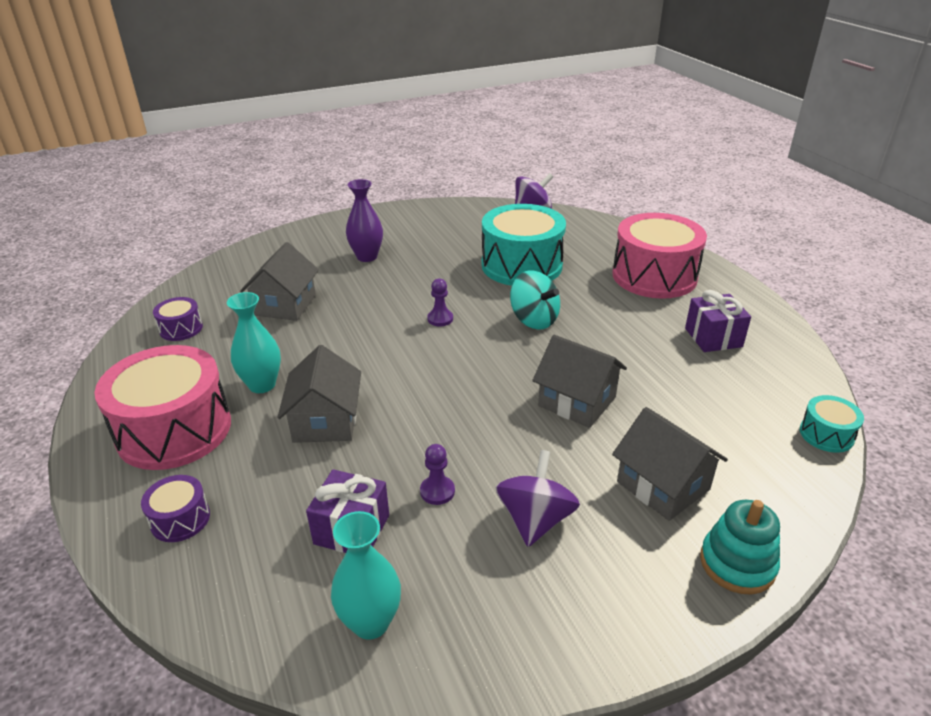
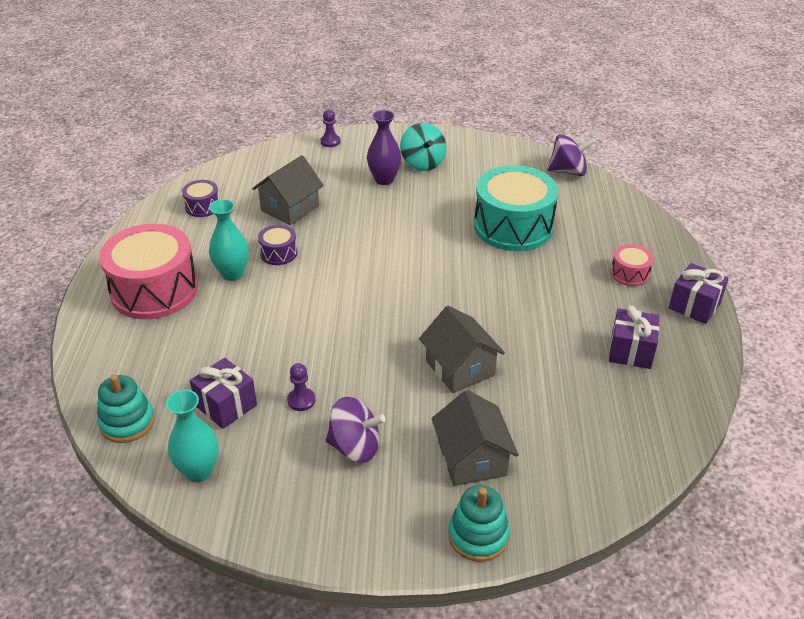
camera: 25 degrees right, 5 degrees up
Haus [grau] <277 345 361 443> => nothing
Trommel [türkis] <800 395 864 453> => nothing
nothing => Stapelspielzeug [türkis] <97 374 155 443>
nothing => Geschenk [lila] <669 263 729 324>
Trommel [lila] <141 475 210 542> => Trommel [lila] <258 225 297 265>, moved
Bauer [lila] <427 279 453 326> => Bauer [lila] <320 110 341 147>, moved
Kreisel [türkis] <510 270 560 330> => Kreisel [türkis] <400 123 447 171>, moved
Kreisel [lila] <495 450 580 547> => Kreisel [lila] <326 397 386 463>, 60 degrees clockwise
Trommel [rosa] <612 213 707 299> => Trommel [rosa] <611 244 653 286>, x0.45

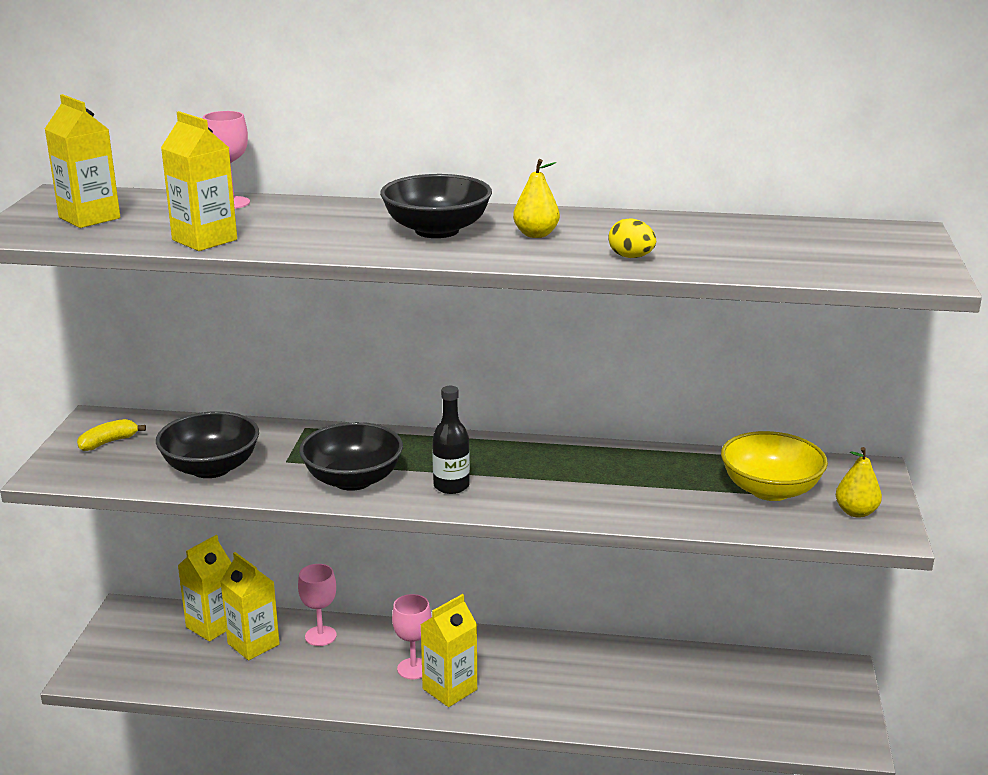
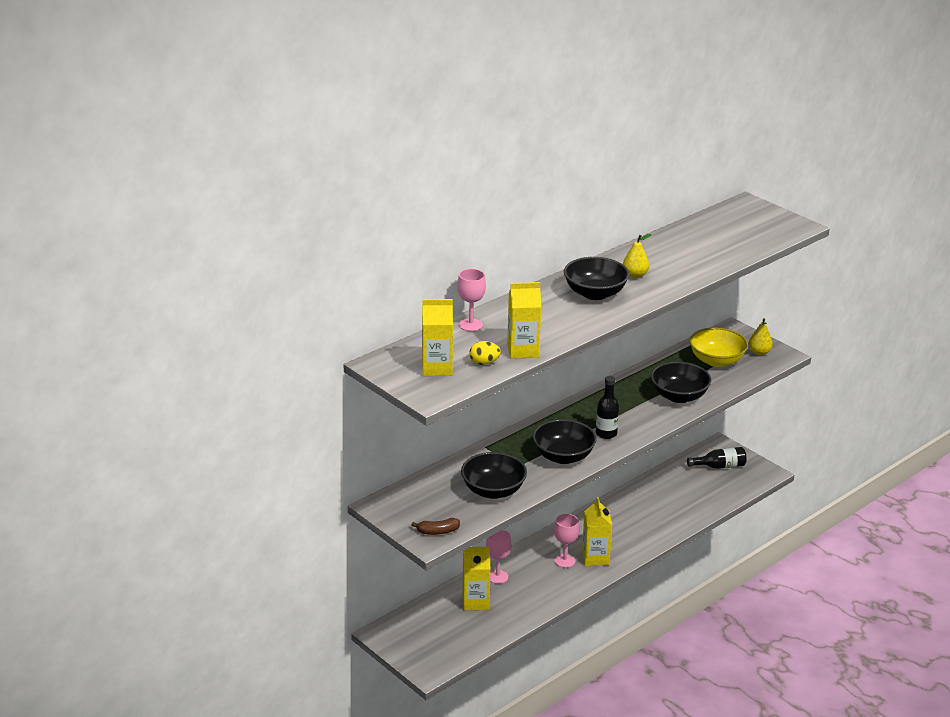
camera: 50 degrees left, 5 degrees up
Banane [gelb] <77 419 146 451> => nothing
Getränkekarton [gelb] <178 535 232 641> => nothing
nothing => Banane [braun] <411 518 460 535>
nothing => Schüssel [schwarz] <651 362 711 403>
nothing => Flasche [schwarz] <687 447 747 469>
Ei [gelb] <608 218 656 258> => Ei [gelb] <469 341 501 365>, moved

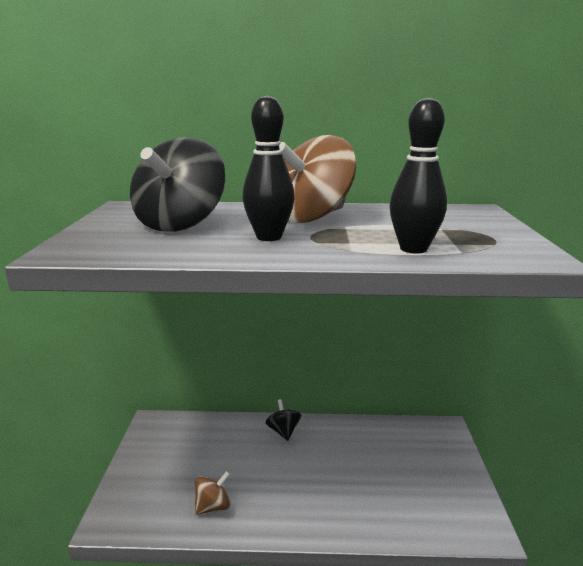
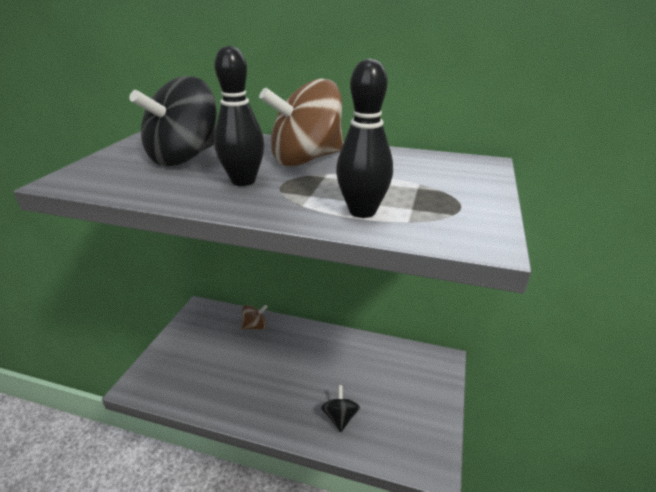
camera: 15 degrees right, 10 degrees up
Kreisel [braun] <195 471 231 515> => Kreisel [braun] <242 304 268 330>, moved
Kreisel [schwarz] <266 399 301 441> => Kreisel [schwarz] <321 385 360 432>, moved

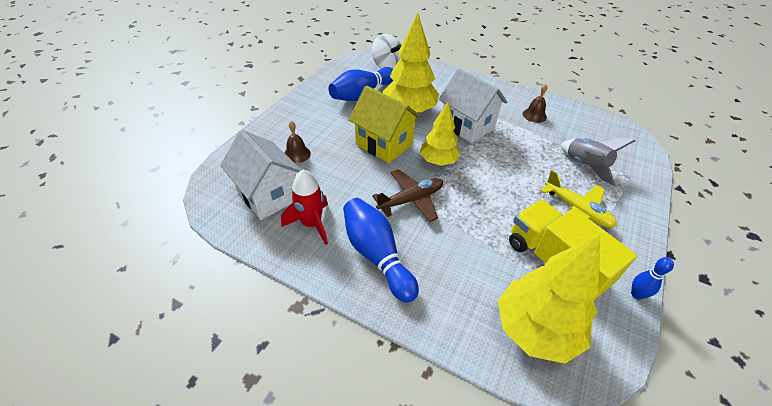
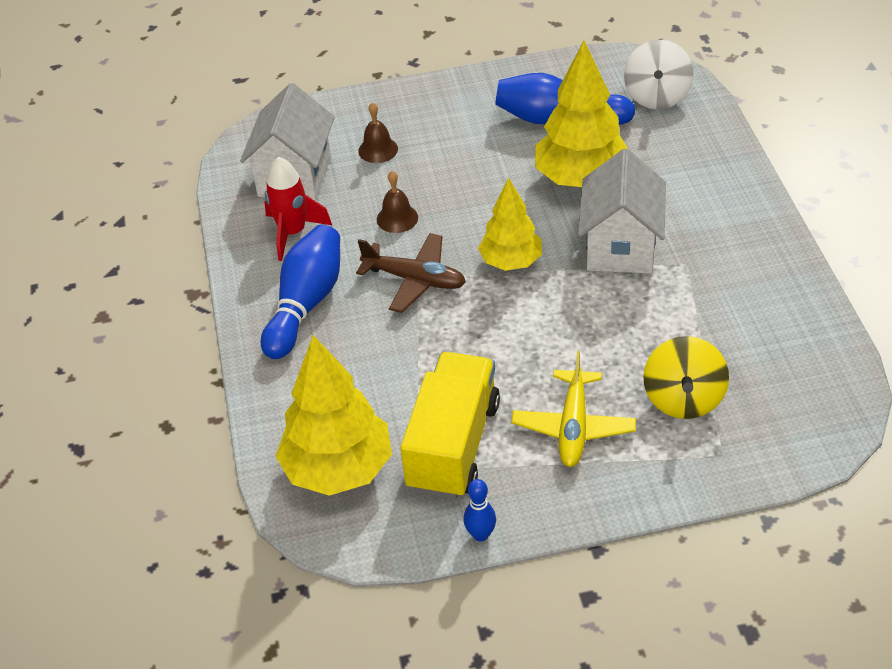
camera: 55 degrees right, 0 degrees up
Haus [gelb] <349 86 421 163> => nothing
Glocke [braun] <523 84 547 123> => Glocke [braun] <377 171 418 233>, moved
Rakete [grau] <561 138 635 186> => Kreisel [gelb] <643 336 729 419>

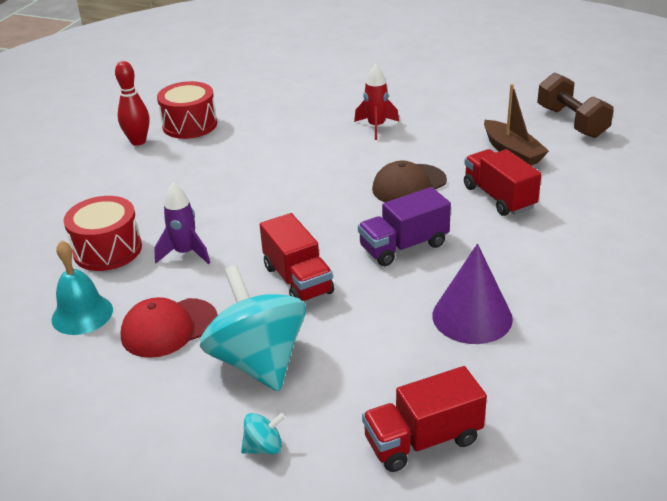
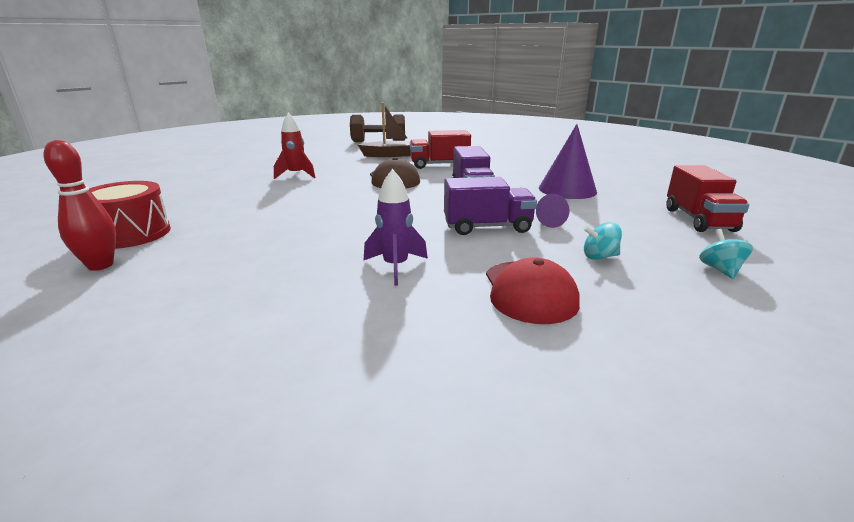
camera: 70 degrees left, 10 degrees down
Glocke [türkis] <51 240 113 335> => nothing
Trommel [rot] <63 196 142 271> => nothing
nothing => Kegel [lila] <536 194 569 228>
Lastwagen [rot] <260 213 334 302> => Lastwagen [lila] <444 177 537 235>
Kreisel [türkis] <200 265 306 391> => Kreisel [türkis] <583 222 622 260>, x0.40

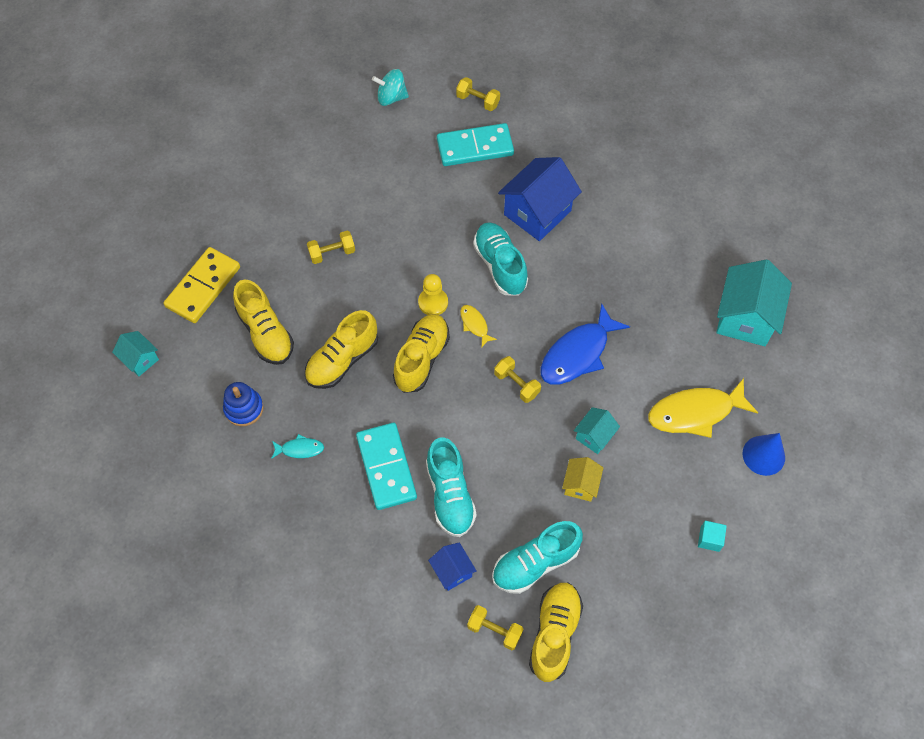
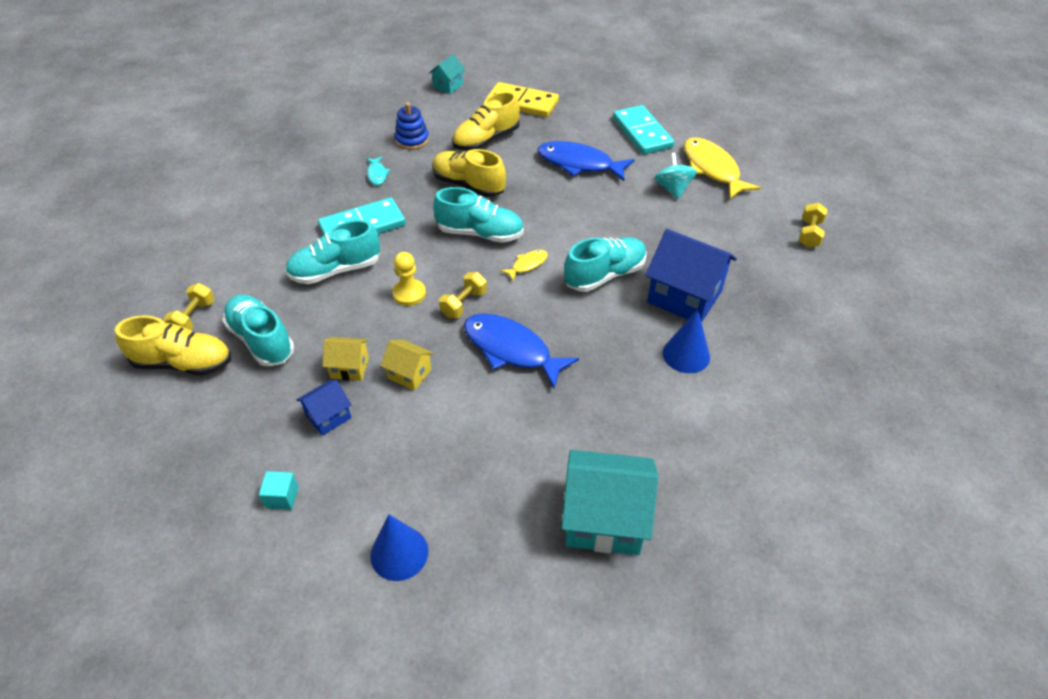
camera: 80 degrees right, 15 degrees down
nothing => Kegel [blau] <663 310 710 373>
Kreisel [türkis] <372 69 409 106> => Kreisel [türkis] <654 153 697 199>, moved
Bauer [gelb] <418 274 448 315> => Bauer [gelb] <392 252 426 306>, moved
Haus [blau] <428 542 477 591> => Haus [blau] <297 380 352 436>, moved
Dominostein [türkis] <437 123 514 166> => Dominostein [türkis] <613 105 674 154>, moved
Fisch [gelb] <648 378 758 438> => Fisch [gelb] <684 137 761 199>, moved
Hantel [gelb] <307 231 355 264> => Fisch [blau] <537 141 635 181>
Schuh [gelb] <393 314 450 393> => Schuh [türkis] <433 187 524 243>
Haus [türkis] <574 407 620 454> => Haus [gelb] <381 340 433 391>

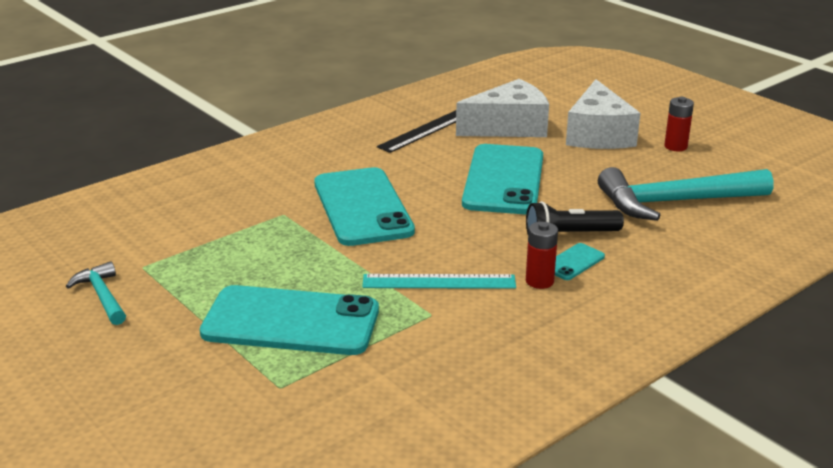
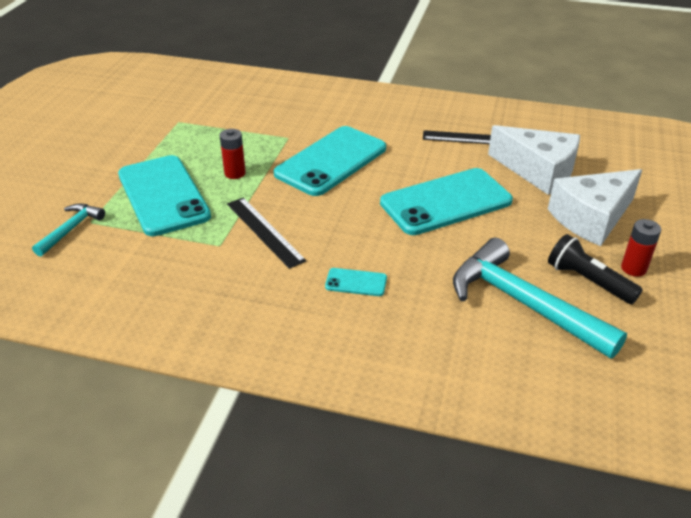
camera: 55 degrees right, 10 degrees up
Hammer [türkis] <66 261 126 325> => Hammer [türkis] <32 204 105 257>, moved
Taschenlampe [schwarz] <526 201 624 234> => Taschenlampe [schwarz] <548 234 643 304>, moved
Batterie [rot] <526 222 558 289> => Batterie [rot] <220 129 246 179>, moved
Lineal [türkis] <362 274 516 289> => Lineal [schwarz] <227 198 307 269>

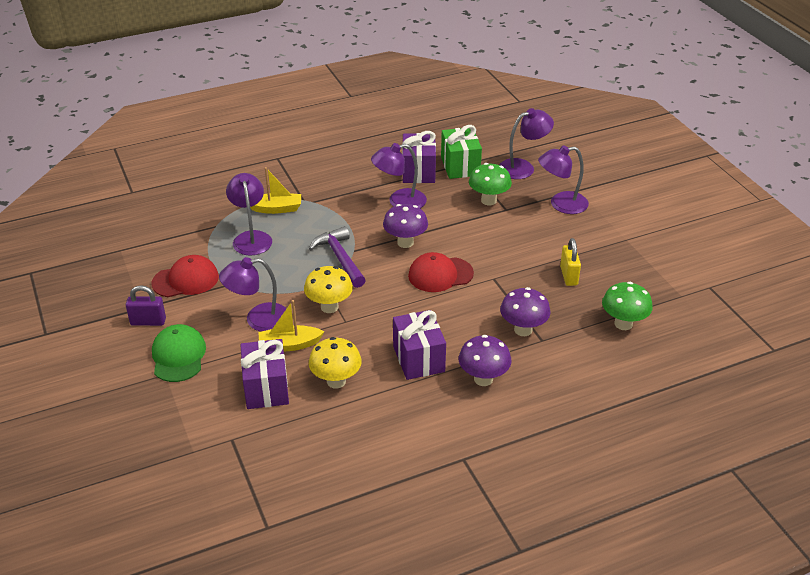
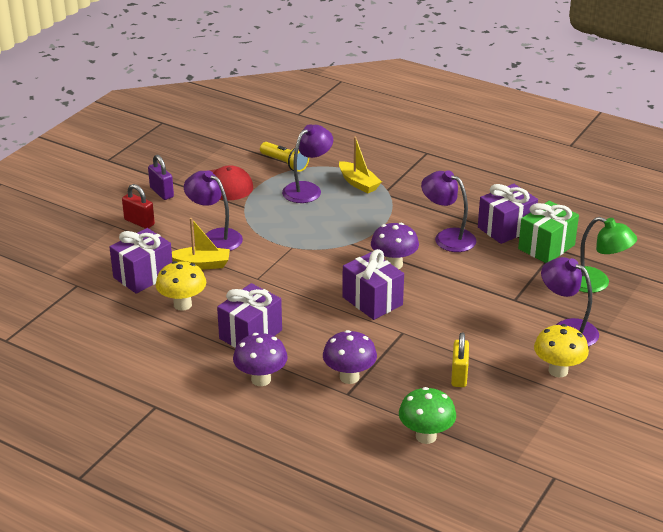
camera: 55 degrees right, 5 degrees down
Hammer [lila] <309 226 366 288> => nothing
Pilz [grün] <469 163 512 205> => nothing
nothing => Taschenlampe [gelb] <260 142 309 172>
Pilz [gelb] <304 266 353 313> => Pilz [gelb] <534 324 589 378>, moved
Kappe [grün] <152 324 206 382> => Vorhängeschloss [rot] <122 184 155 229>
Kappe [rot] <408 252 474 292> => Geschenk [lila] <342 249 404 320>
Lampe [lila] <499 108 554 179> => Lampe [grün] <579 217 637 293>
Boot [gelb] <258 300 324 351> => Boot [gelb] <172 218 230 270>, 135 degrees clockwise
Vorhängeschloss [gelb] <560 238 581 286> => Vorhängeschloss [gelb] <451 332 469 387>, 45 degrees counterclockwise

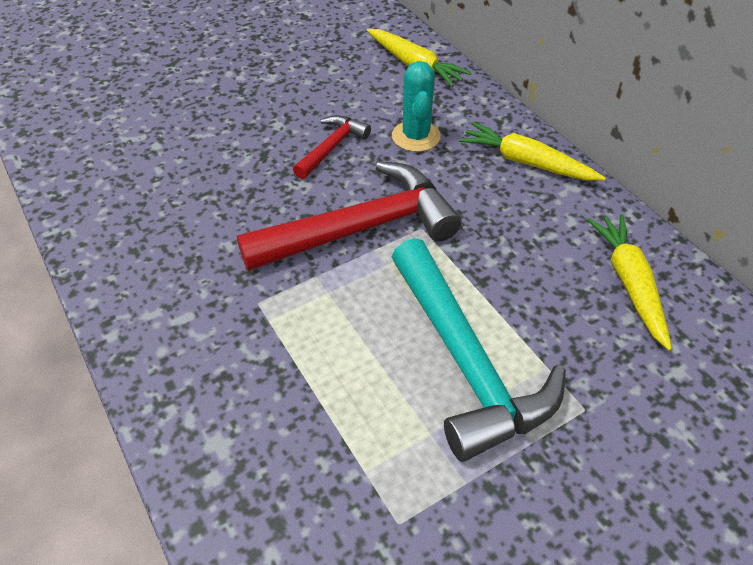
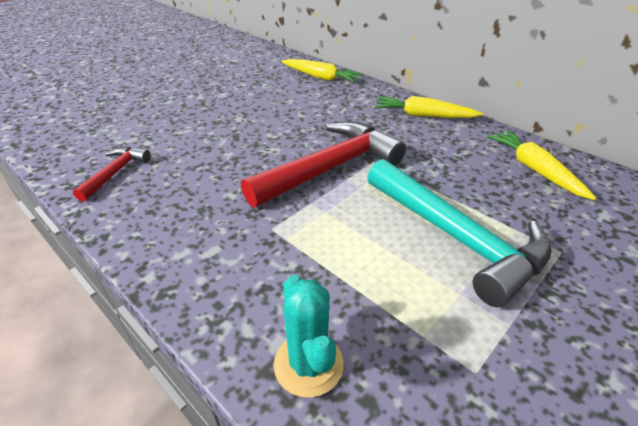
camera: 15 degrees left, 10 degrees down
Hammer [rot] <293 115 371 179> => Hammer [rot] <73 147 151 202>, moved
Kaktus [türkis] <392 61 441 152> => Kaktus [türkis] <274 275 344 398>, moved

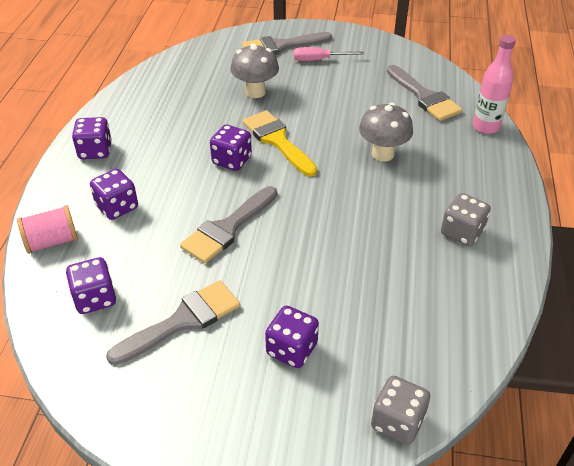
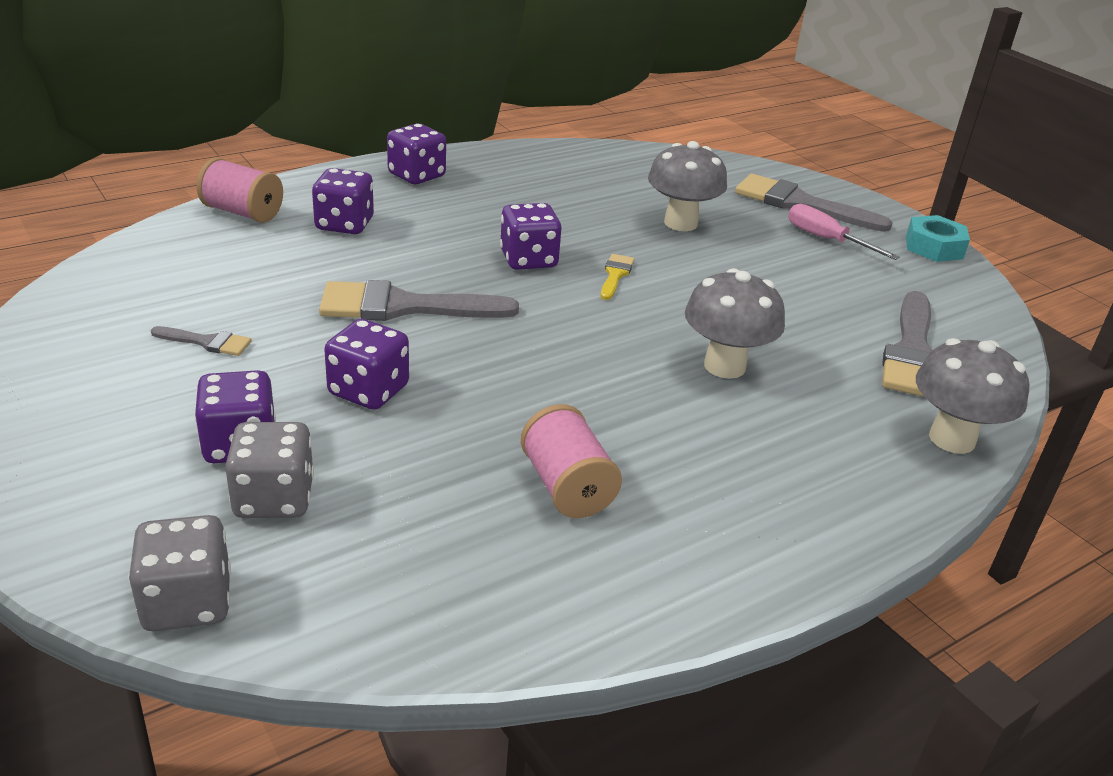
camera: 45 degrees right, 10 degrees down
nothing => Garnrolle [rosa] <521 404 622 518>
nothing => Sechskantmutter [türkis] <906 215 970 262>
Spielwürfel [lila] <66 257 116 314> => Spielwürfel [lila] <324 319 409 410>, moved
Spielwürfel [grau] <441 193 491 246> => Spielwürfel [grau] <225 422 314 518>, moved
Flasche [rosa] <473 35 516 134> => Pilz [grau] <916 338 1029 454>
Pinsel [grau] <106 280 240 365> => Pinsel [grau] <151 326 252 356>, x0.48
Pinsel [gelb] <243 110 317 177> => Pinsel [gelb] <601 254 635 300>, x0.48

